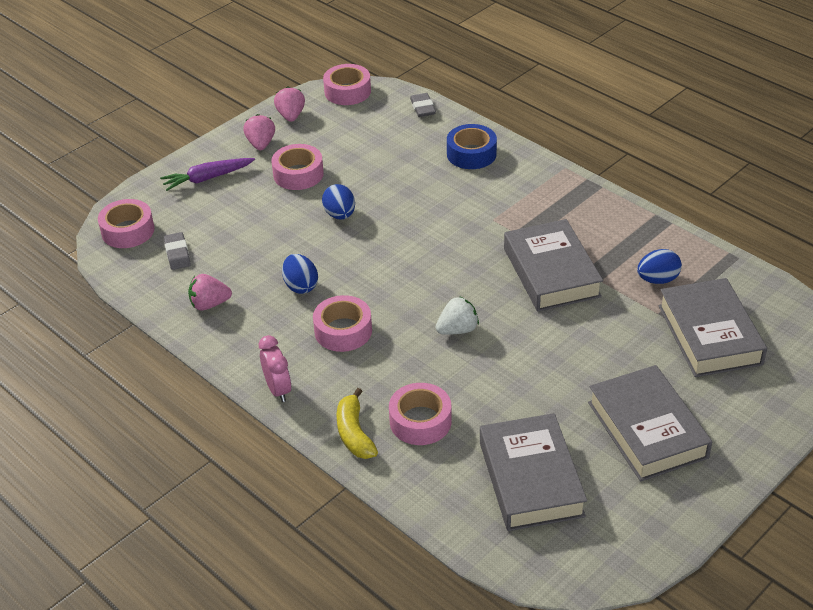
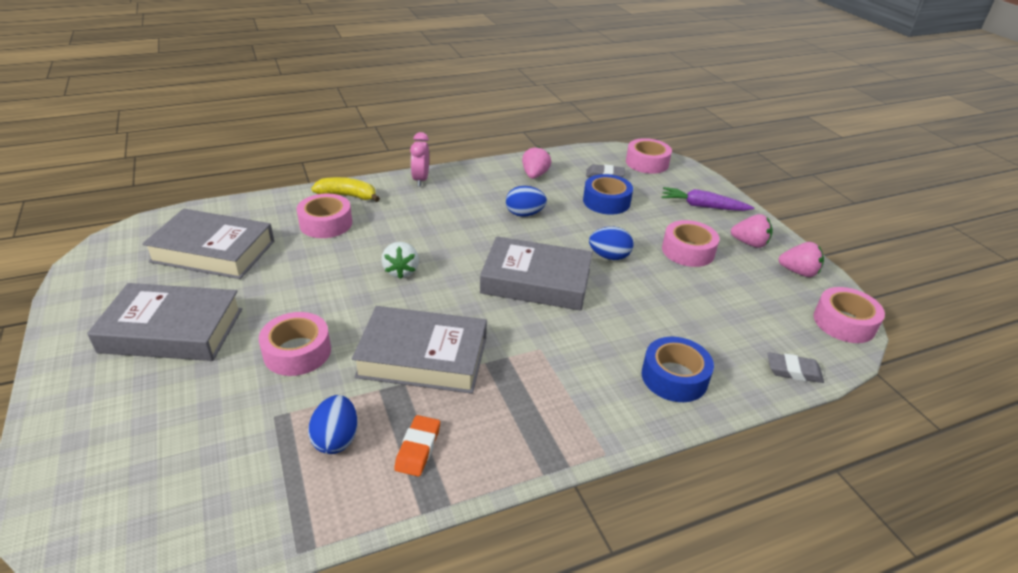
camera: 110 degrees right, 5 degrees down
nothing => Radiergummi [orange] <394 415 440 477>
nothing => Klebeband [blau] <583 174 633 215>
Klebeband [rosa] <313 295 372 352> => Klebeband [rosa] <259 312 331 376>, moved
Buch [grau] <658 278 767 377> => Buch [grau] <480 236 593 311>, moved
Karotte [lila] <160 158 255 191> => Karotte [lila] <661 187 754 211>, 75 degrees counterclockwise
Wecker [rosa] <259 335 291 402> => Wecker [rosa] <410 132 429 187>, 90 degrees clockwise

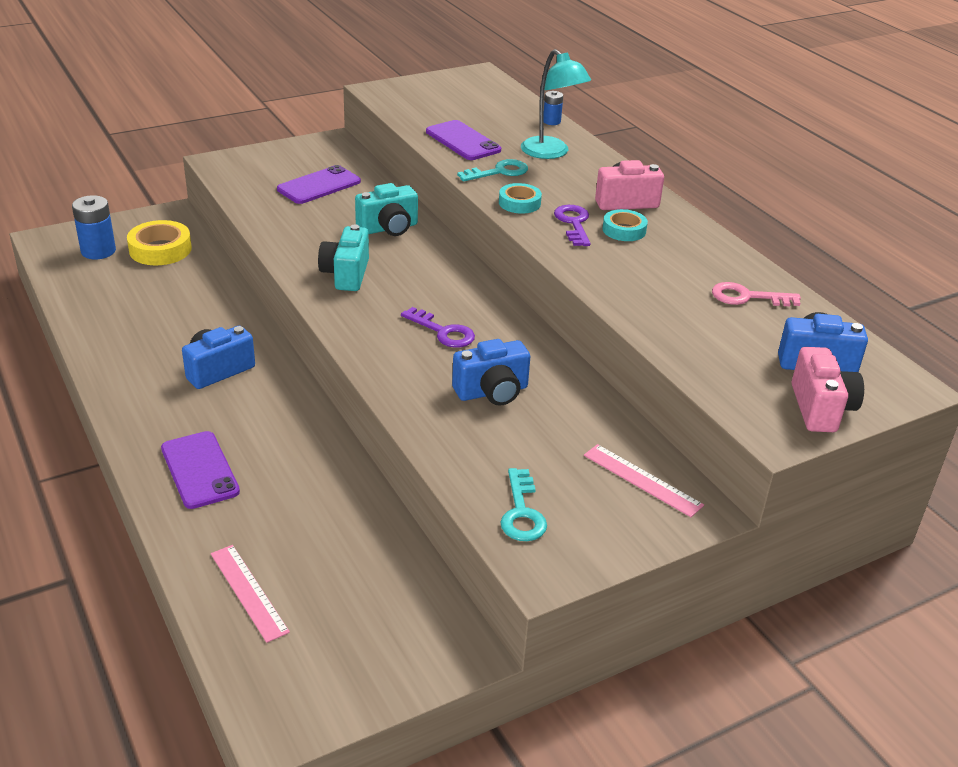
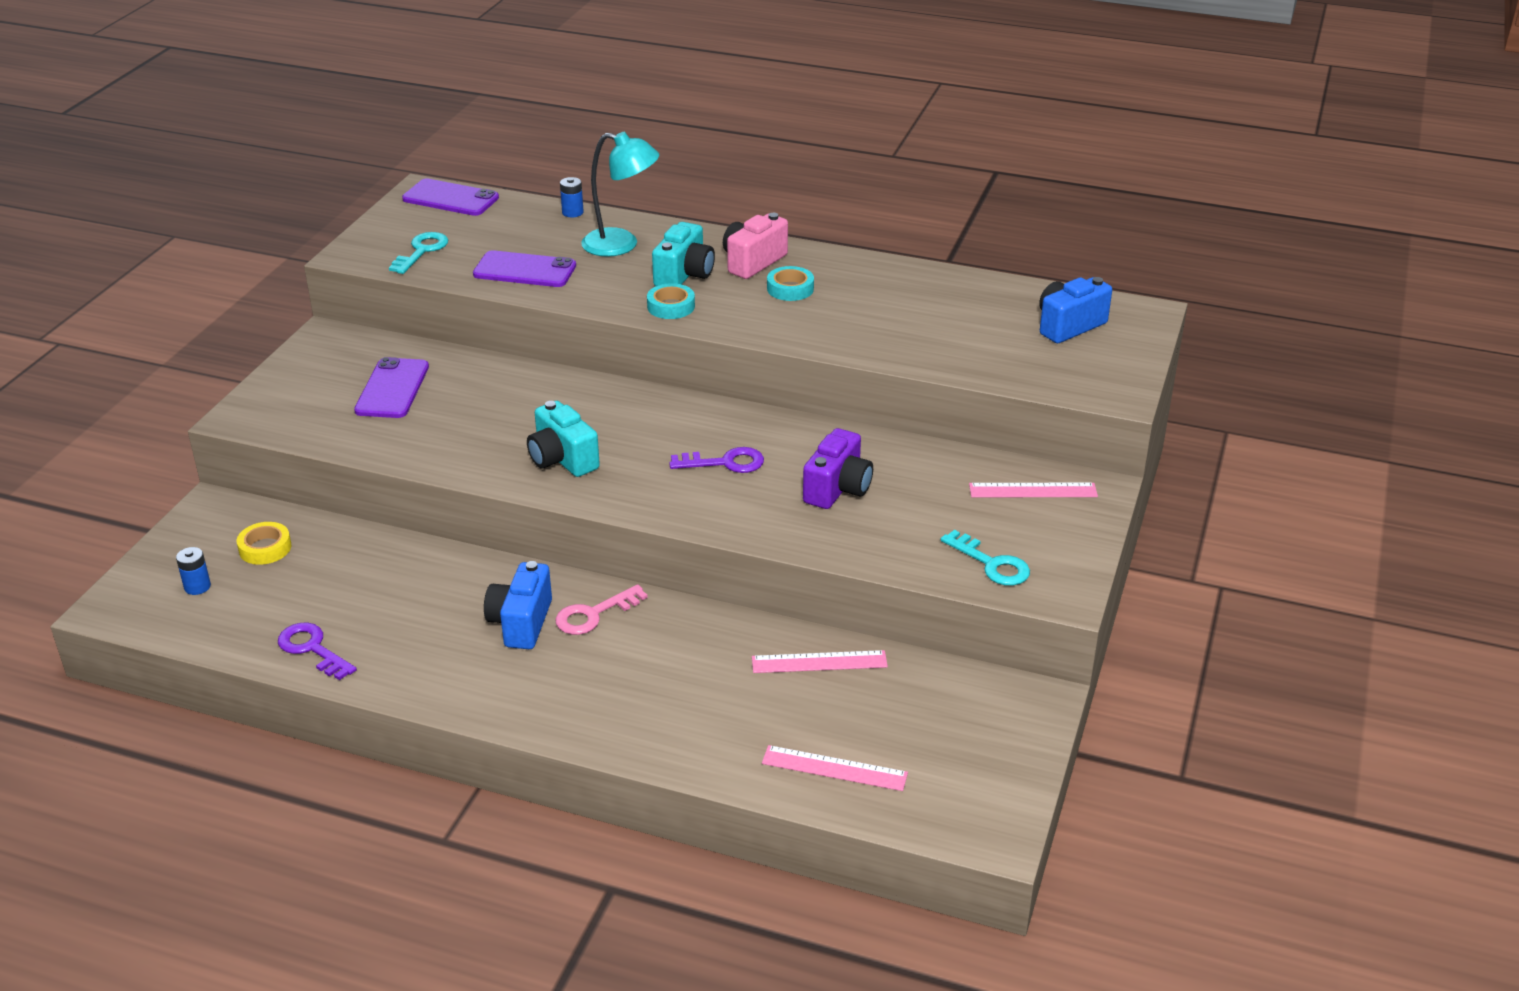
camera: 40 degrees left, 0 degrees up
Kamera [rosa] <792 347 864 432> => nothing
nothing => Lineal [rosa] <752 650 888 673>
Handy [lila] <161 431 240 509> => Handy [lila] <402 178 499 216>, moved
Kamera [türkis] <355 183 418 236> => Kamera [türkis] <652 222 715 286>, moved
Schlüssel [türkis] <457 159 528 181> => Schlüssel [türkis] <389 232 448 274>, moved
Schlüssel [lila] <554 205 590 246> => Schlüssel [lila] <278 623 357 680>, moved
Schlüssel [rosa] <712 282 801 306> => Schlüssel [rosa] <555 584 648 635>, moved
Kamera [blau] <452 339 530 406> => Kamera [lila] <803 428 873 509>
Batterie [blau] <72 195 116 259> => Batterie [blau] <176 547 211 595>, x0.57
Klebeband [gelb] <127 220 192 265> => Klebeband [gelb] <237 522 291 565>, x0.64

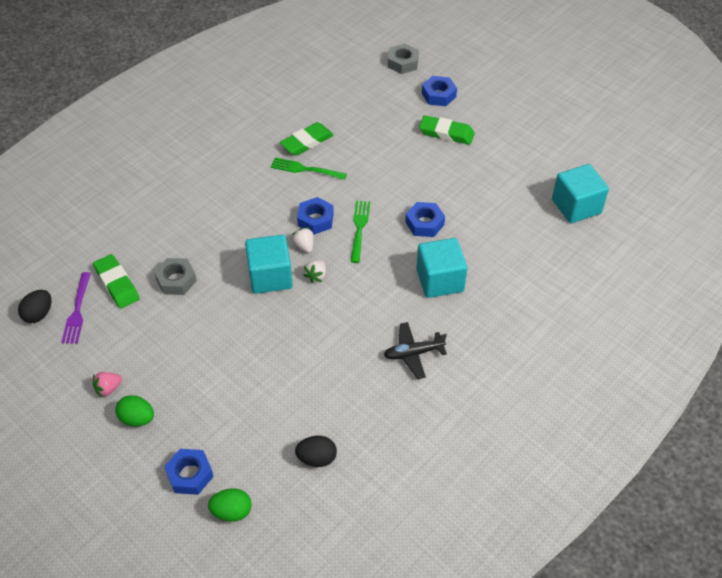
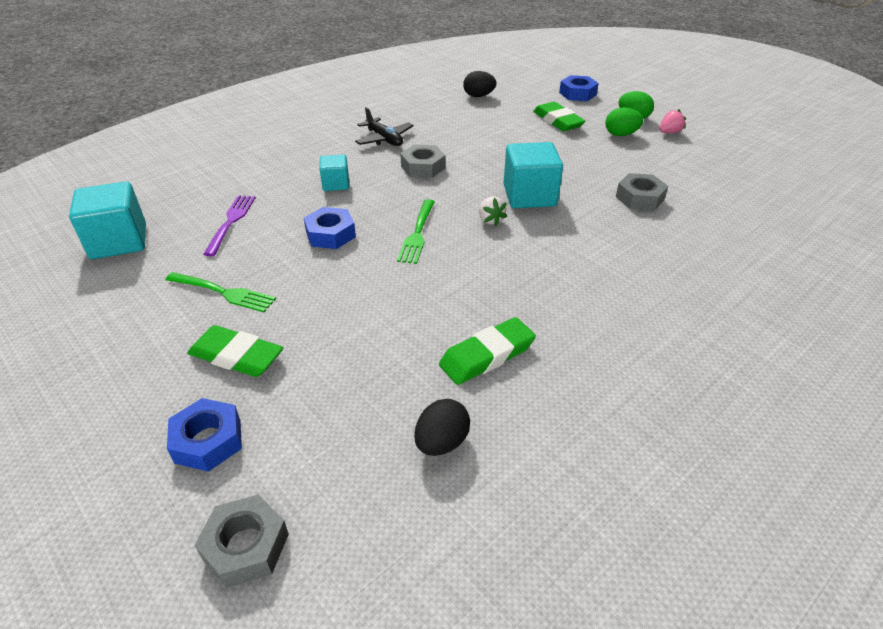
camera: 175 degrees left, 10 degrees down
Sechskantmutter [blau] <297 197 334 235> => nothing
Erdbeere [weiß] <303 260 326 283> => nothing
nothing => Sechskantmutter [grau] <400 145 445 178>
Ei [schwarz] <18 290 52 323> => Ei [schwarz] <414 399 470 456>, moved
Gabel [lila] <61 272 91 344> => Gabel [lila] <203 195 256 256>, moved
Radiergummi [grün] <93 254 140 309> => Radiergummi [grün] <533 102 586 131>, moved
Ei [grün] <208 489 252 522> => Ei [grün] <605 107 643 136>, moved
Gabel [grün] <270 157 347 180> => Gabel [grün] <165 272 276 312>, moved
Flugzeug [schwarz] <384 322 447 379> => Flugzeug [schwarz] <355 107 414 146>, 60 degrees clockwise
Kubus [türkis] <416 238 468 298> => Kubus [türkis] <320 154 349 191>, x0.57

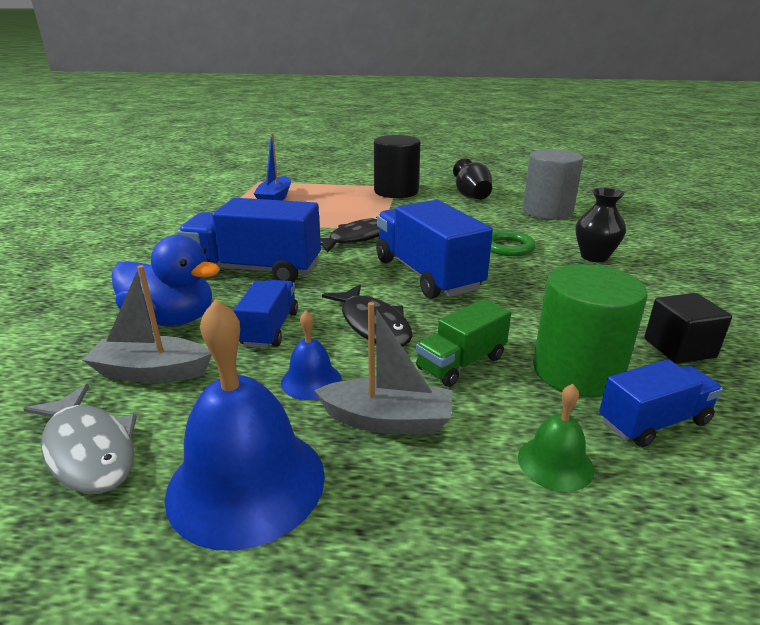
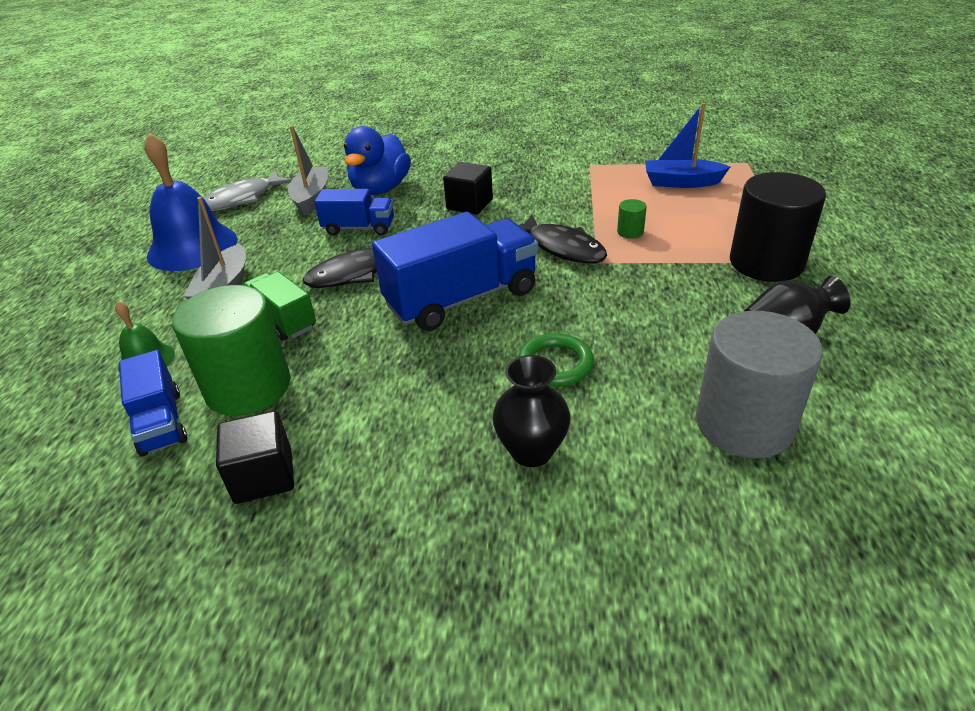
camera: 90 degrees right, 10 degrees up
Glocke [blau] <281 311 342 400> => nothing
nothing => Vollzylinder [grün] <617 199 647 239>
Lastwagen [blau] <177 198 321 282> => Kubus [schwarz] <443 162 493 215>

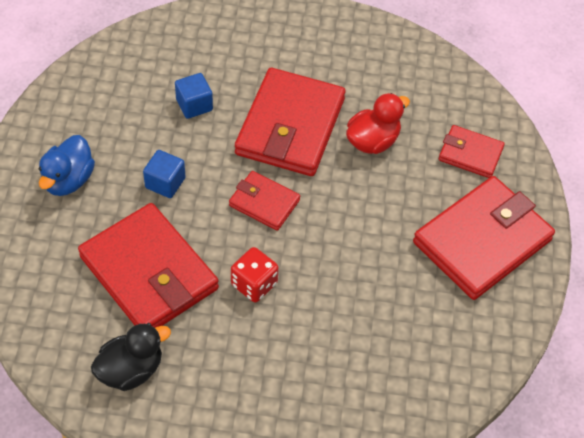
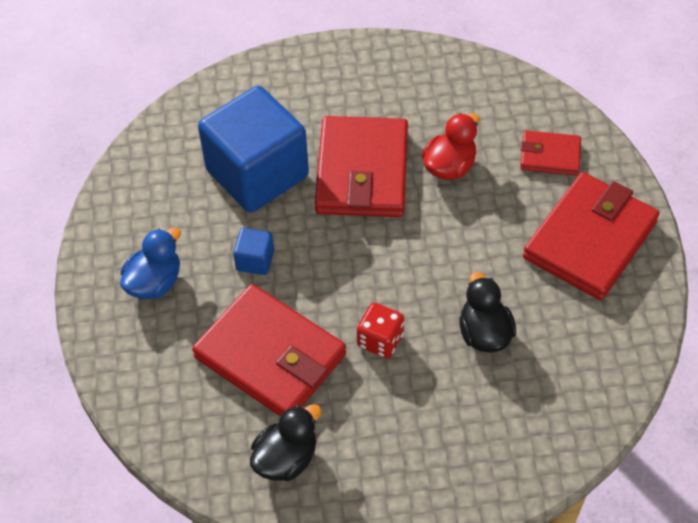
camera: 10 degrees left, 0 degrees up
Geldbörse [rot] <229 171 300 231> => nothing
nothing => Ente [schwarz] <459 272 516 352>
Ente [blau] <39 135 95 196> => Ente [blau] <120 228 181 299>, 150 degrees counterclockwise
Kubus [blau] <175 73 213 119> => Kubus [blau] <198 86 309 213>, x2.48

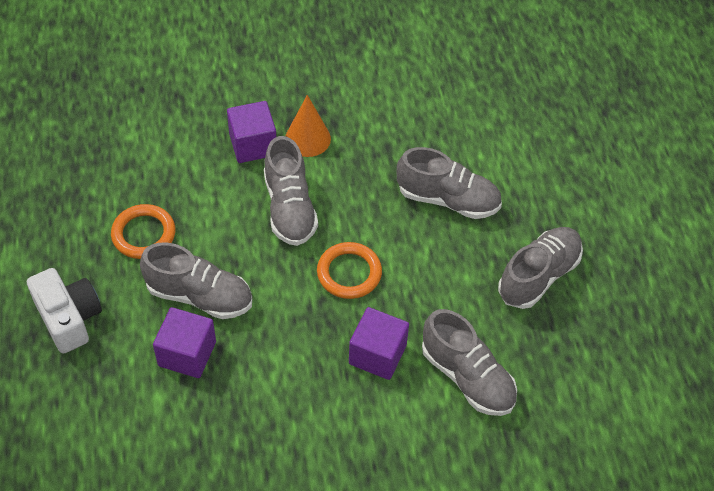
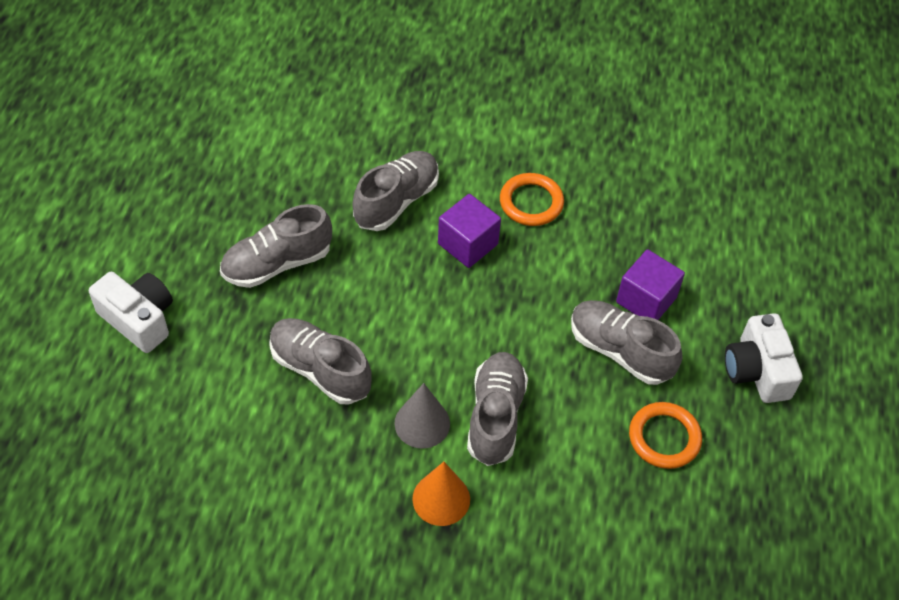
camera: 160 degrees left, 0 degrees up
Kubus [lila] <227 101 276 163> => nothing
nothing => Kamera [weiß] <89 272 173 353>
nothing => Kegel [grau] <394 383 450 449>
Ring [orange] <317 242 382 299> => Ring [orange] <500 173 564 226>, moved
Schuh [grau] <422 309 517 416> => Schuh [grau] <353 151 439 231>, 60 degrees clockwise

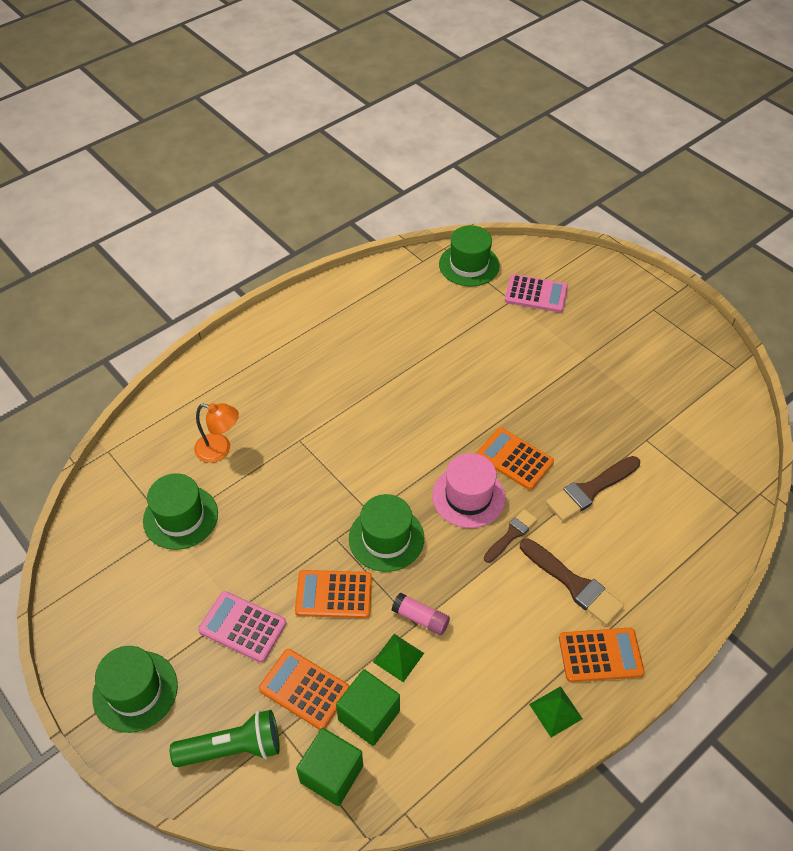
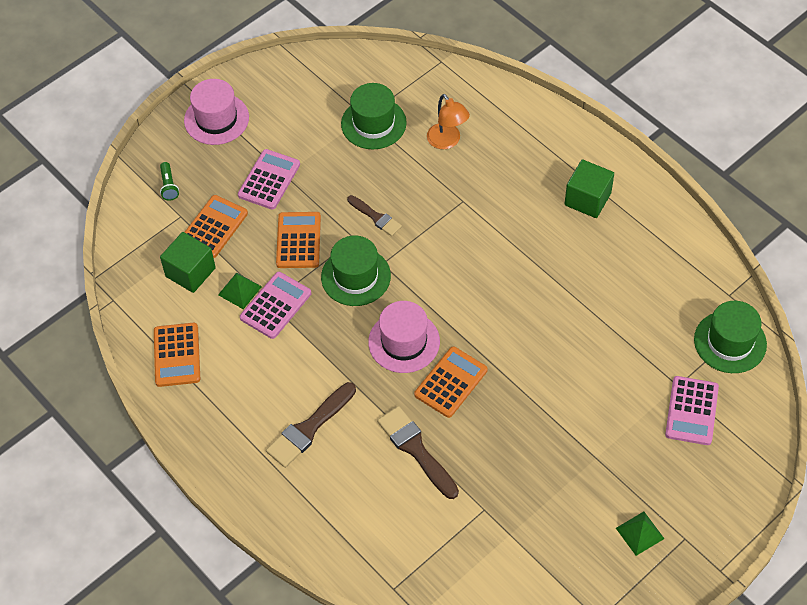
camera: 90 degrees right, 5 degrees up
Kubus [grün] <296 728 363 806> => Kubus [grün] <565 159 614 218>, moved
Pinsel [braun] <484 509 537 563> => Pinsel [braun] <347 195 402 236>, moved
Pyramide [grün] <529 686 583 737> => Pyramide [grün] <616 512 664 556>, moved
Taschenrechner [orange] <559 628 645 682> => Taschenrechner [orange] <154 323 200 387>, moved
Klebestift [rosa] <392 592 450 635> => Taschenrechner [rosa] <240 272 311 339>
Hut [grün] <92 646 178 733> => Hut [rosa] <184 79 249 145>
Lampe [orange] <194 403 239 463> => Lampe [orange] <427 94 470 149>, 45 degrees counterclockwise
Taschenlampe [grün] <170 710 280 767> => Taschenlampe [grün] <160 162 179 201>, x0.53

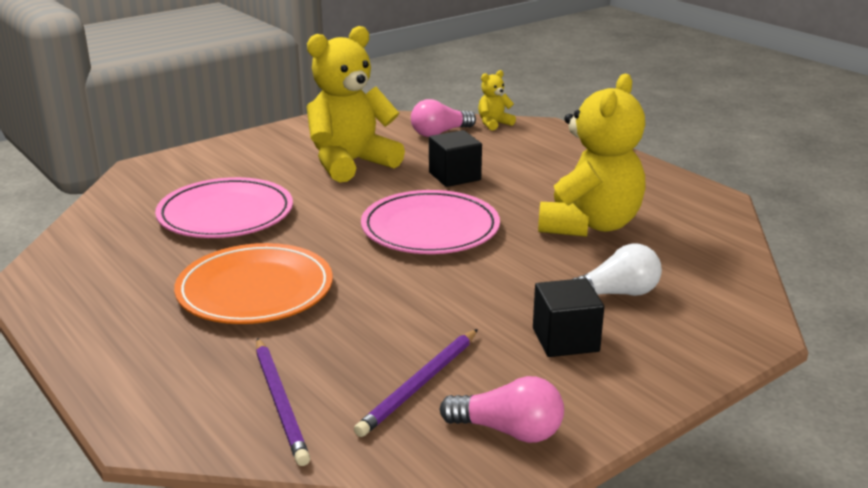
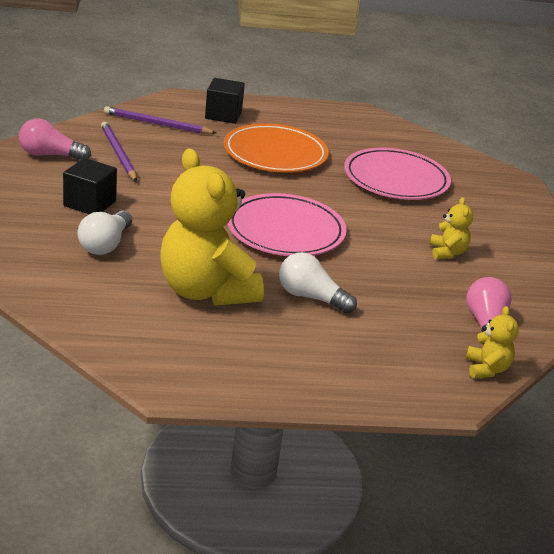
camera: 120 degrees right, 5 degrees up
nothing => Glühbirne [weiß] <279 252 357 314>
Kubus [schwarz] <429 130 482 187> => Kubus [schwarz] <205 78 245 124>, moved
Glühbirne [rosa] <440 376 564 443> => Glühbirne [rosa] <19 118 91 160>, 45 degrees clockwise
Teddybär [gelb] <307 26 405 183> => Teddybär [gelb] <430 197 473 259>, x0.44

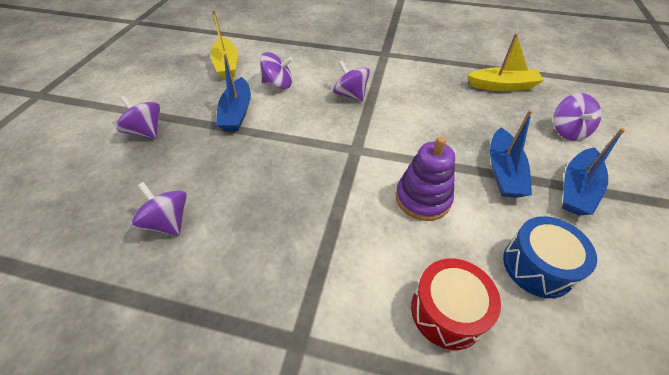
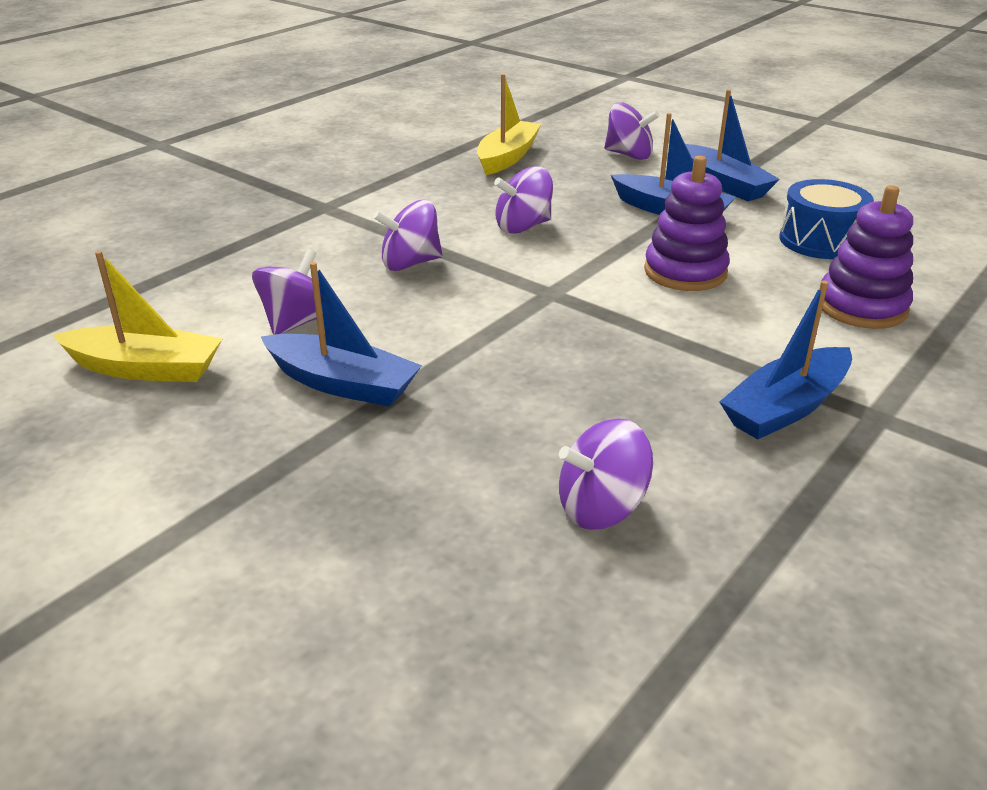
camera: 65 degrees left, 15 degrees down
nothing => Boot [blau] <719 280 852 440>
Kreisel [lila] <116 96 160 139> => Kreisel [lila] <494 166 553 234>, moved
Trommel [rot] <411 258 501 350> => Stapelspielzeug [lila] <822 185 913 329>

